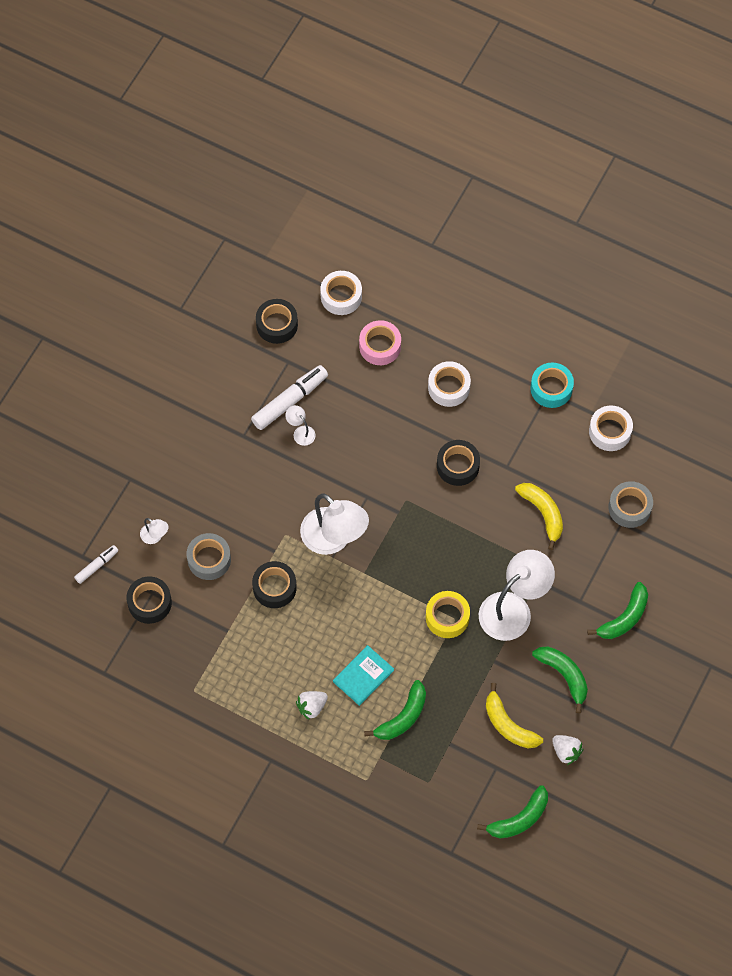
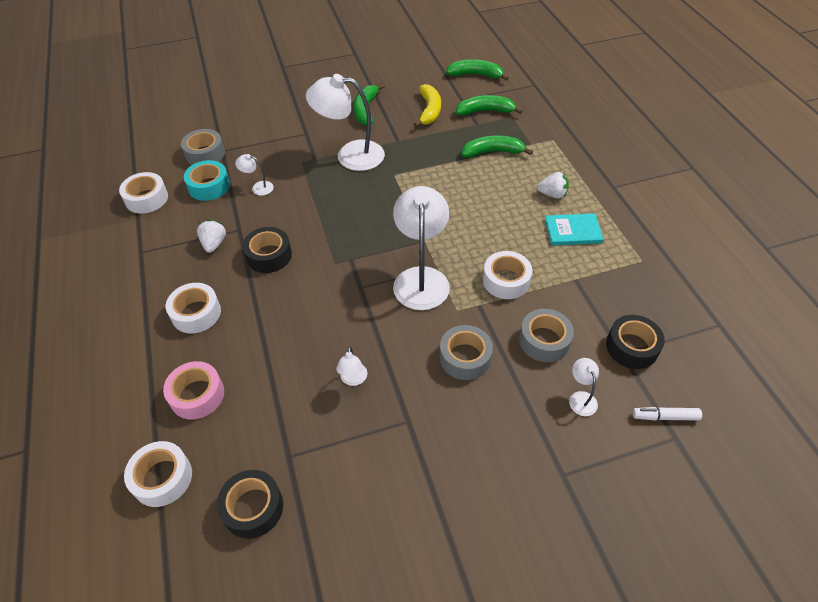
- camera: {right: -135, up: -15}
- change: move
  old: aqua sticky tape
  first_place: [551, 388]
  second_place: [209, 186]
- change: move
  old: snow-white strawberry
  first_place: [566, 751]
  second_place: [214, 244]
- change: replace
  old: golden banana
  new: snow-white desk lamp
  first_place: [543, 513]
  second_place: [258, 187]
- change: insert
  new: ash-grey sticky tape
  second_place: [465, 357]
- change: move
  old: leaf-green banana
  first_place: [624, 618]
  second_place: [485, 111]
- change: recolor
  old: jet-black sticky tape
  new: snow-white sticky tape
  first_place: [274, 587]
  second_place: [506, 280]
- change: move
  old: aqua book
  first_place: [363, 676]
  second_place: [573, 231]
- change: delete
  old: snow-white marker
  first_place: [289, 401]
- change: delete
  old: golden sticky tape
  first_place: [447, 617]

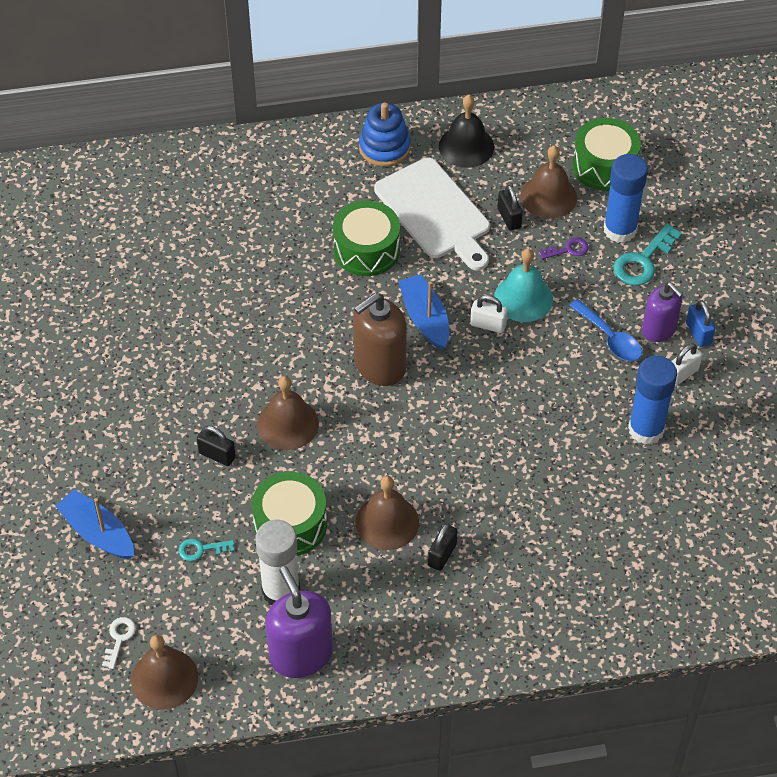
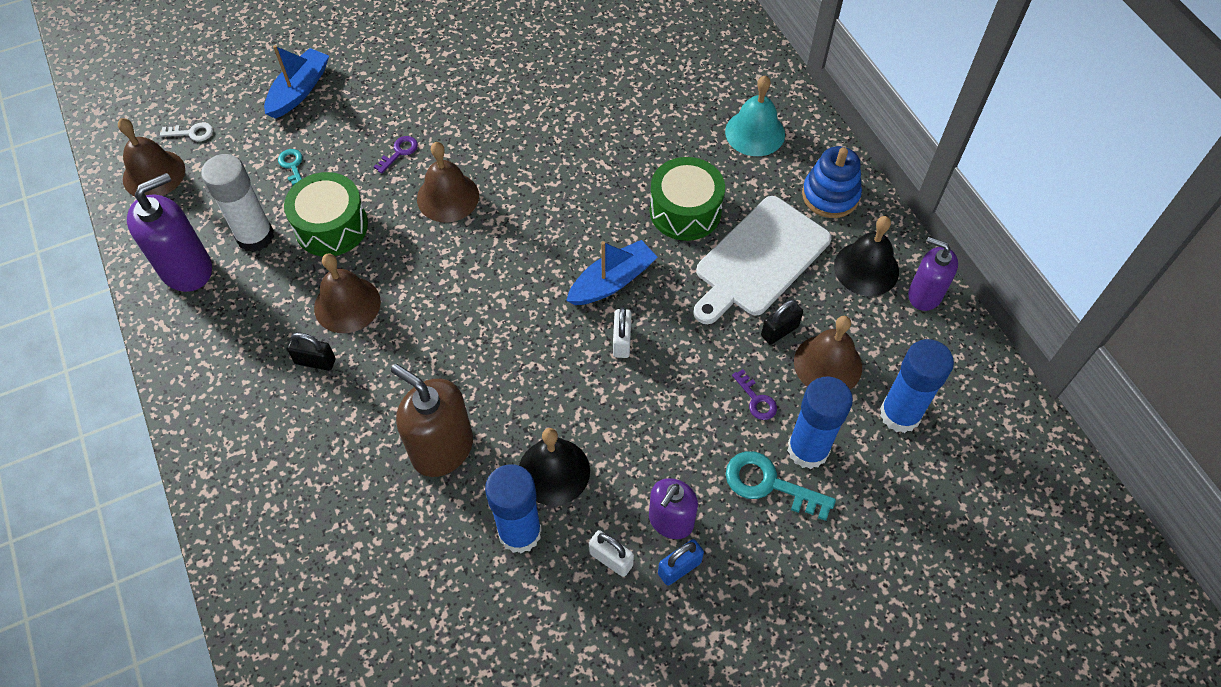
- camera: {right: 75, up: 5}
- change: replace
  old: jet-black small lock
  new: violet door key
  first_place: [217, 455]
  second_place: [399, 152]
- change: move
  old: russet soap dispenser
  first_place: [379, 365]
  second_place: [442, 448]
- change: insert
  new: jet-black school bell
  second_place: [554, 471]
- change: move
  old: aqua school bell
  first_place: [523, 298]
  second_place: [755, 133]
- change: replace
  old: leaf-green snare drum
  new: cobalt glue stick
  first_place: [604, 166]
  second_place: [900, 414]
- change: insert
  new: violet soap dispenser
  second_place: [924, 294]
- change: delete
  old: cobalt spoon
  first_place: [609, 338]

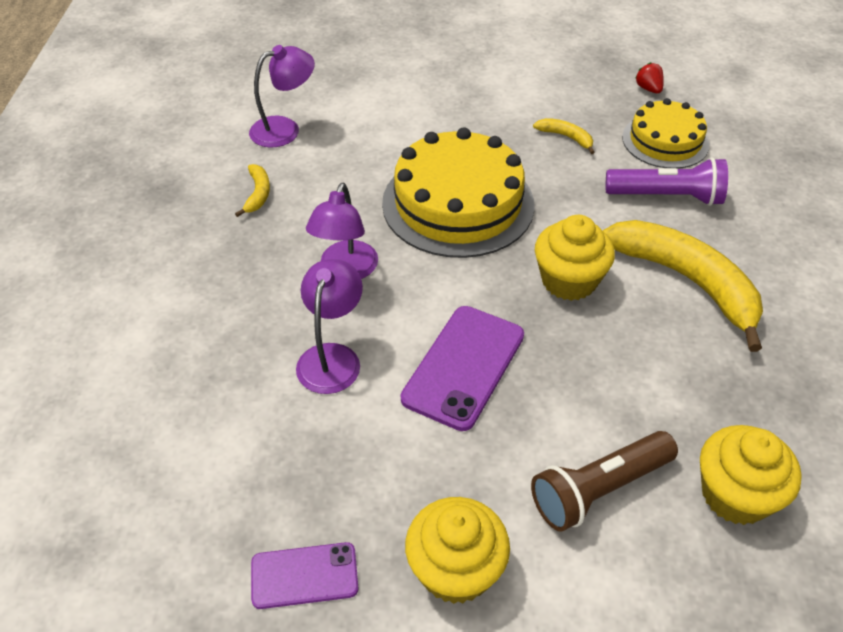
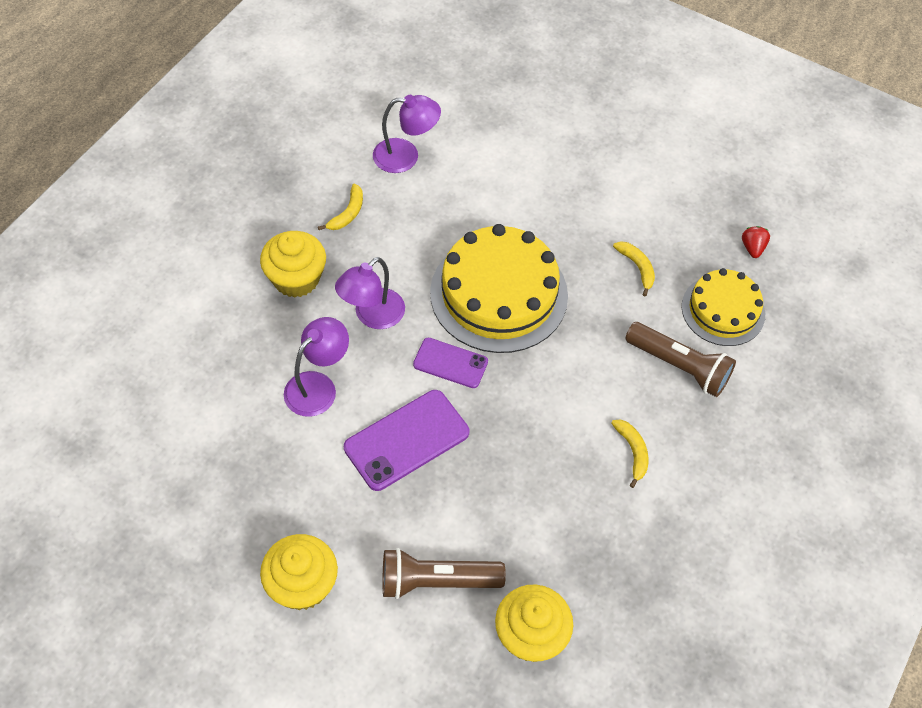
- camera: {right: 25, up: 10}
- change: move
  old: golden fairy cake
  first_place: [569, 280]
  second_place: [296, 279]
- change: move
  old: violet mobile phone
  first_place: [304, 576]
  second_place: [450, 363]
- change: resize
  old: golden banana
  first_place: [687, 281]
  second_place: [632, 452]
  factor: 0.42
- change: recolor
  old: violet torch
  new: russet torch
  first_place: [666, 196]
  second_place: [679, 366]

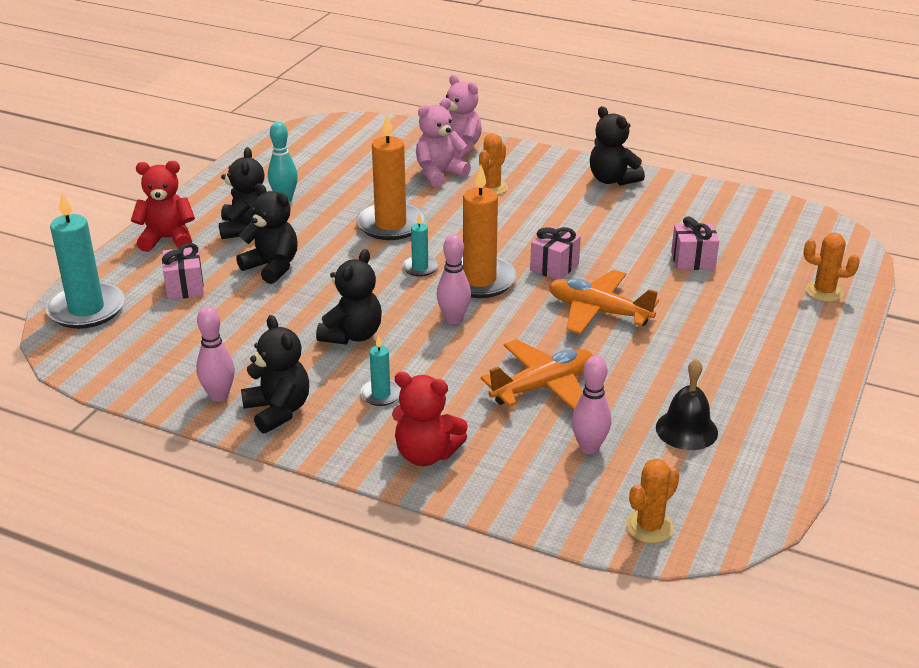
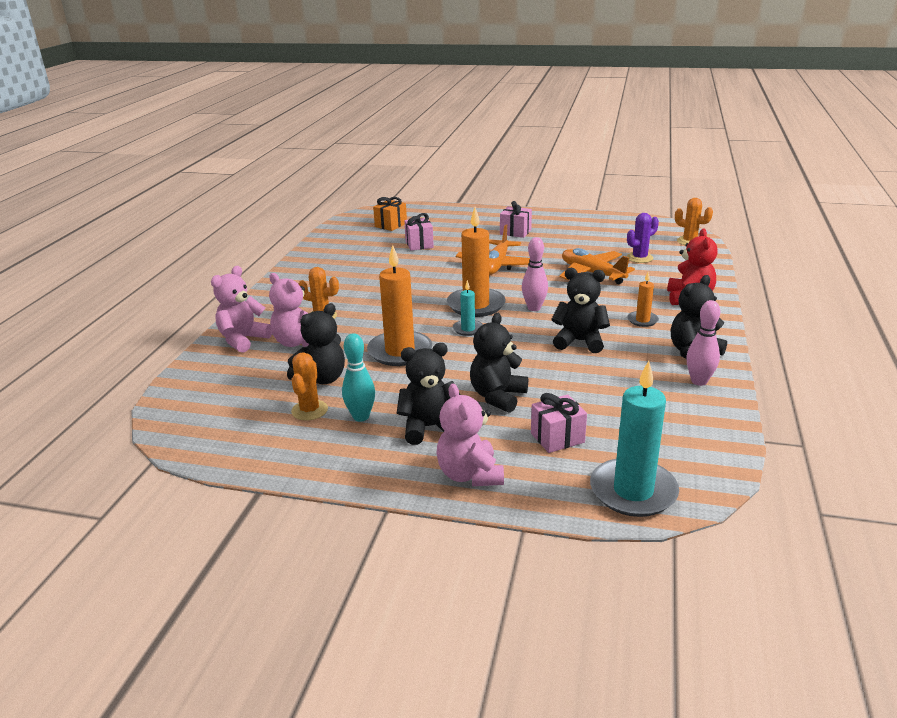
- camera: {right: -100, up: -5}
- change: move
  old: jet-black teddy bear
  first_place: [612, 180]
  second_place: [321, 379]
- change: move
  old: orange-coloured cactus
  first_place: [824, 292]
  second_place: [309, 410]
- change: insert
  new: orange-coloured present
  second_place: [391, 225]
- change: recolor
  old: red teddy bear
  new: rosy teddy bear
  first_place: [167, 239]
  second_place: [470, 475]
- change: move
  old: rosy present
  first_place: [554, 267]
  second_place: [515, 232]
- change: replace
  old: rosy bowling pin
  new: violet cactus
  first_place: [589, 447]
  second_place: [639, 258]
- change: recolor
  old: aqua pillar candle
  new: orange-coloured pillar candle
  first_place: [381, 394]
  second_place: [642, 320]
- change: delete
  old: jet-black school bell
  first_place: [686, 430]

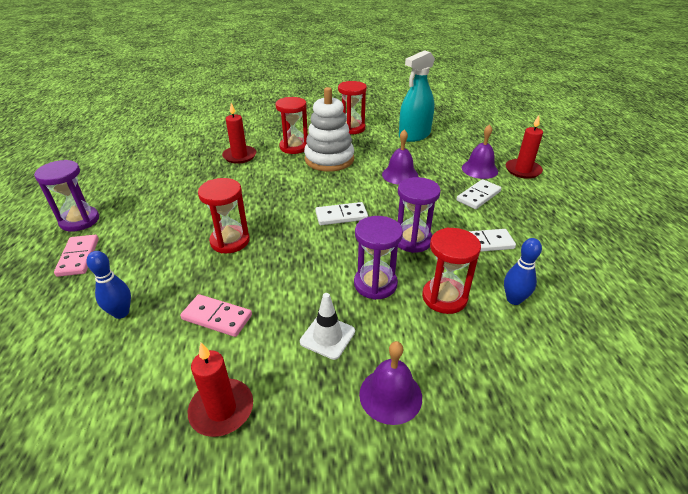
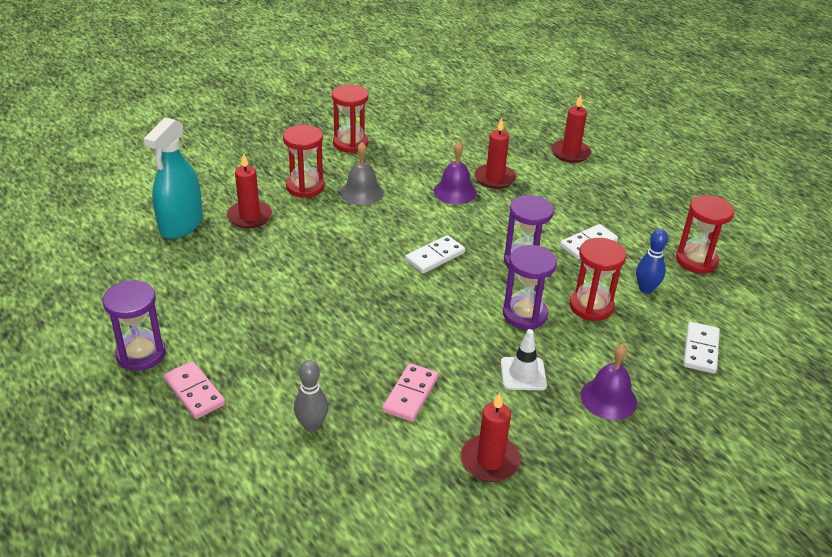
- camera: {right: -30, up: 0}
- change: move
  old: aqua spray cleaner
  first_place: [414, 135]
  second_place: [181, 224]
- change: recolor
  old: cobalt bowling pin
  new: ash-grey bowling pin
  first_place: [121, 313]
  second_place: [312, 425]
- change: replace
  old: snow-white stacking rings
  new: ash-grey school bell
  first_place: [329, 159]
  second_place: [362, 192]
- change: rotate
  old: rosy domino tile
  first_place: [217, 317]
  second_place: [410, 394]
  degrees: -60
- change: insert
  new: red pillar candle
  second_place: [494, 178]
- change: move
  old: red hourglass
  first_place: [230, 241]
  second_place: [696, 260]
- change: move
  old: snow-white domino tile
  first_place: [478, 196]
  second_place: [701, 350]
- change: delete
  old: violet school bell
  first_place: [479, 169]

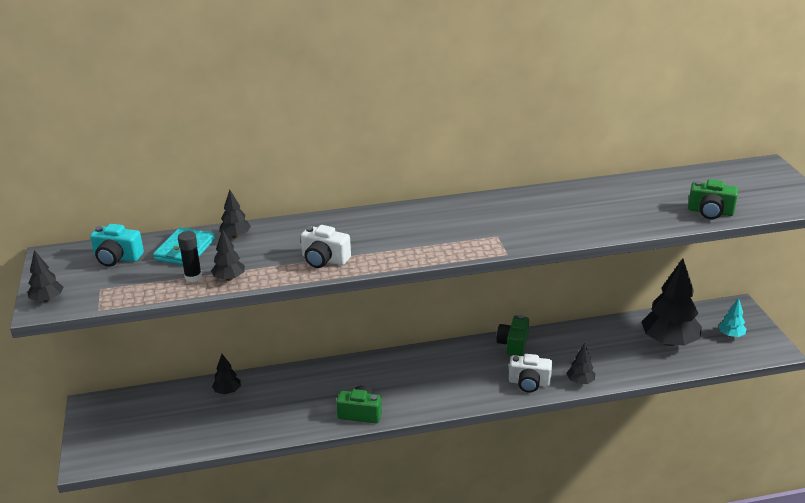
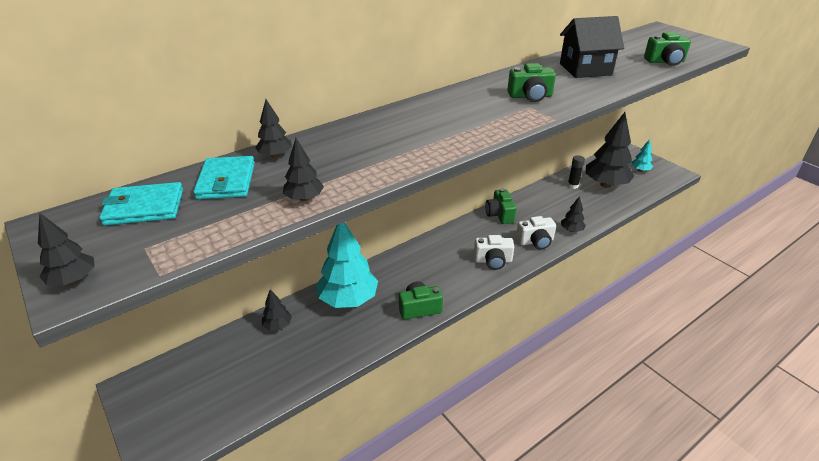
- camera: {right: -25, up: 5}
- change: replace
  old: aqua camera
  new: aqua billfold
  first_place: [117, 258]
  second_place: [144, 207]
- change: insert
  new: aqua fir tree
  second_place: [348, 299]
- change: move
  old: snow-white camera
  first_place: [324, 259]
  second_place: [493, 261]
- change: insert
  new: leaf-green camera
  second_place: [530, 96]
- change: insert
  new: jet-black house
  second_place: [585, 69]
- change: move
  old: jet-black glue stick
  first_place: [193, 277]
  second_place: [573, 185]

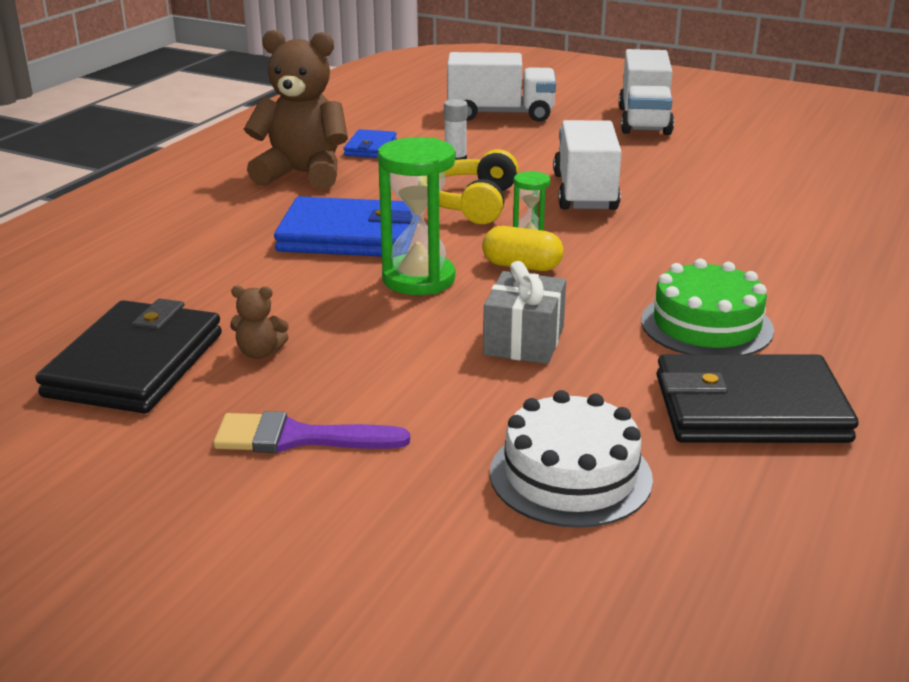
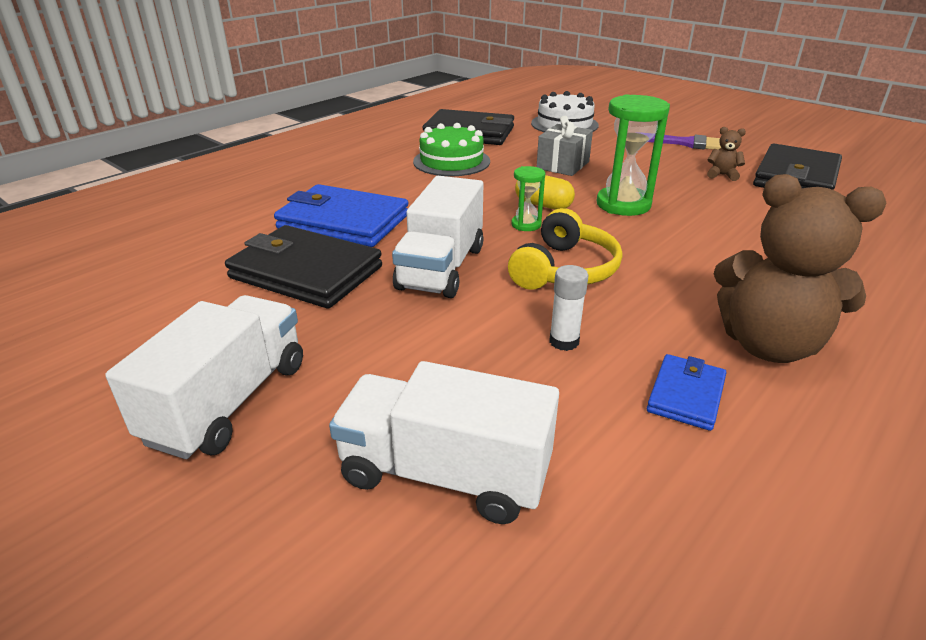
- camera: {right: -165, up: 5}
- change: insert
  new: jet-black billfold
  second_place: [306, 272]
- change: move
  old: cobalt billfold
  first_place: [350, 236]
  second_place: [343, 222]

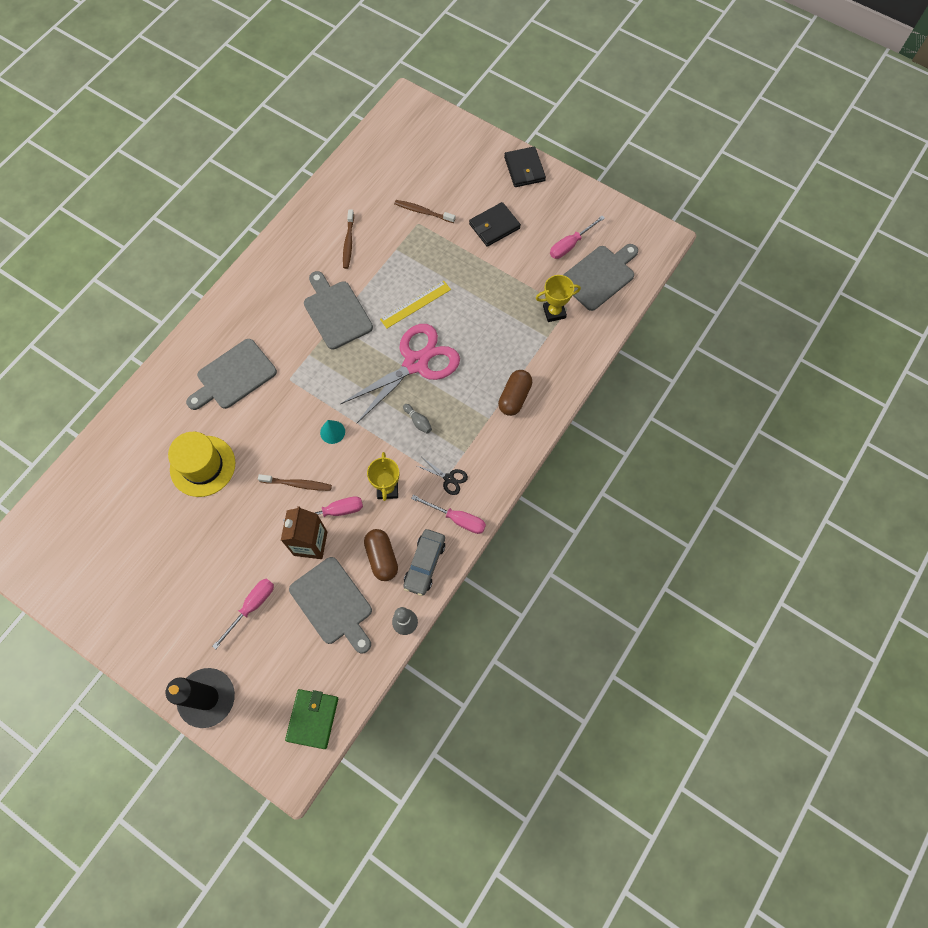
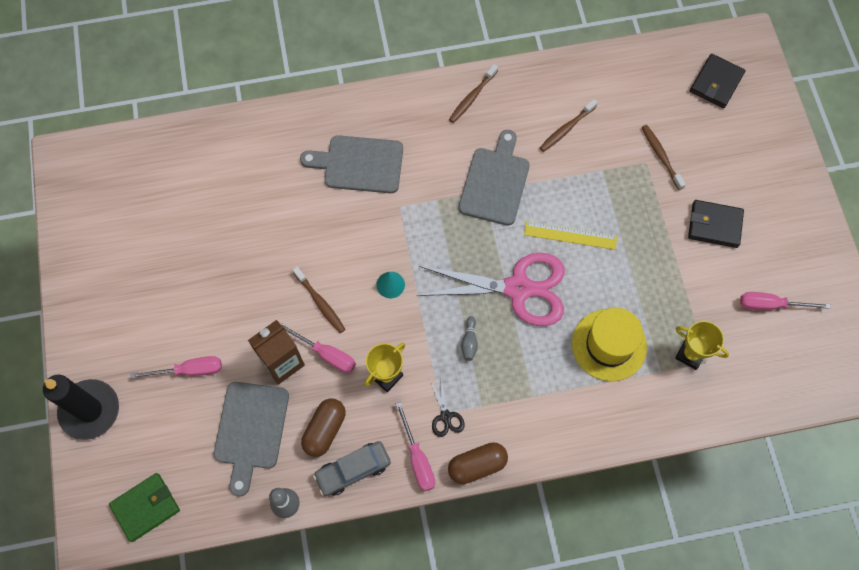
- camera: {right: 45, up: 0}
- change: move
  old: russet capsule
  first_place: [514, 397]
  second_place: [477, 465]
- change: insert
  new: russet tooth brush
  second_place: [472, 97]
- change: move
  old: golden tall hat
  first_place: [202, 466]
  second_place: [609, 345]
- change: move
  old: jet-black billfold
  first_place: [524, 169]
  second_place: [716, 83]
- change: delete
  old: ash-grey chopping board
  first_place: [599, 276]

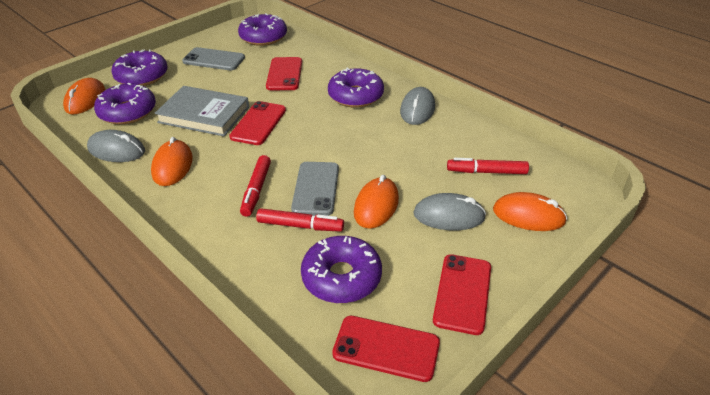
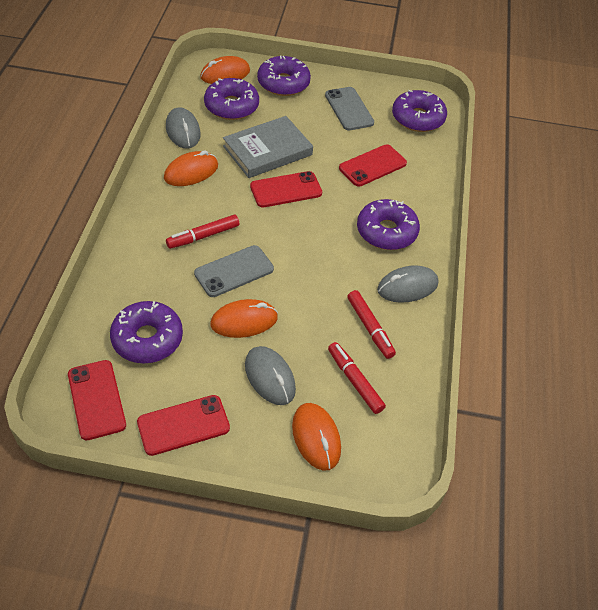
- camera: {right: 50, up: 10}
- change: rotate
  old: ash-grey book
  first_place: [204, 114]
  second_place: [267, 150]
  degrees: 75
- change: move
  old: red marker
  first_place: [300, 225]
  second_place: [370, 327]

